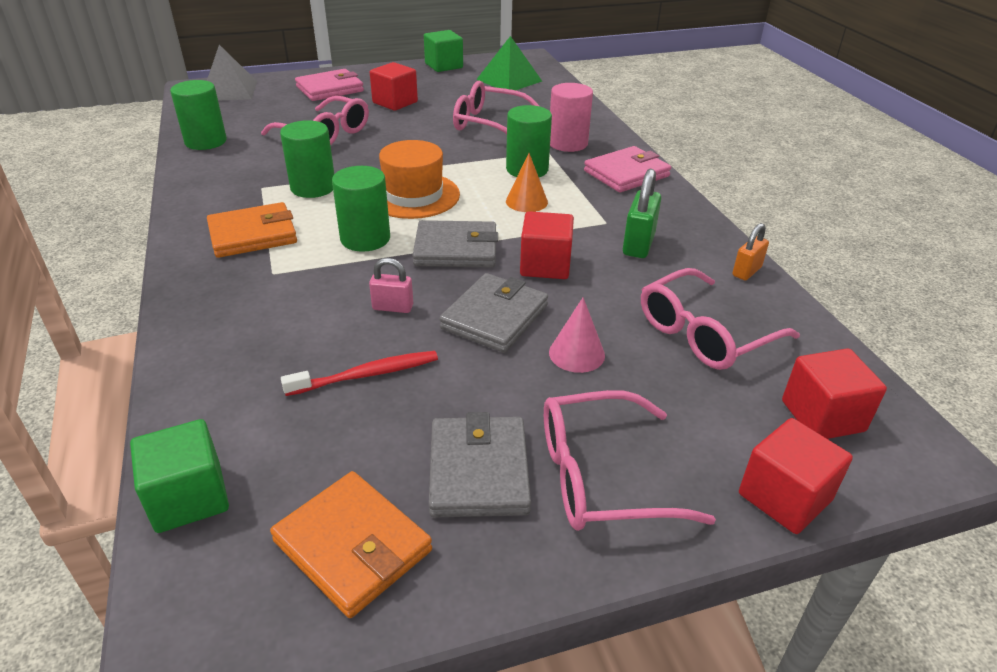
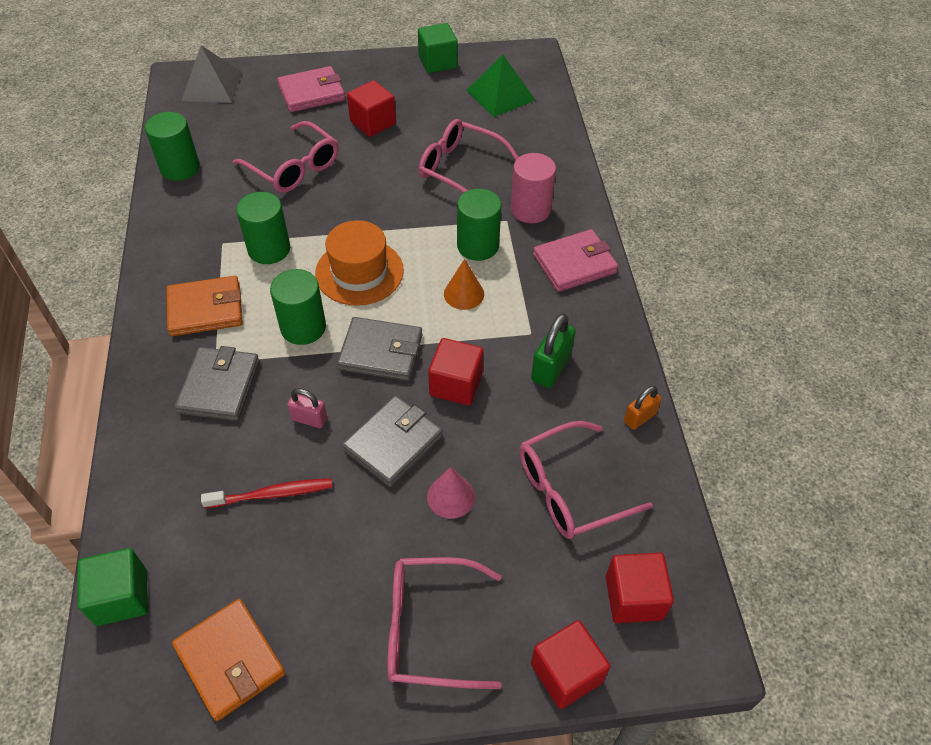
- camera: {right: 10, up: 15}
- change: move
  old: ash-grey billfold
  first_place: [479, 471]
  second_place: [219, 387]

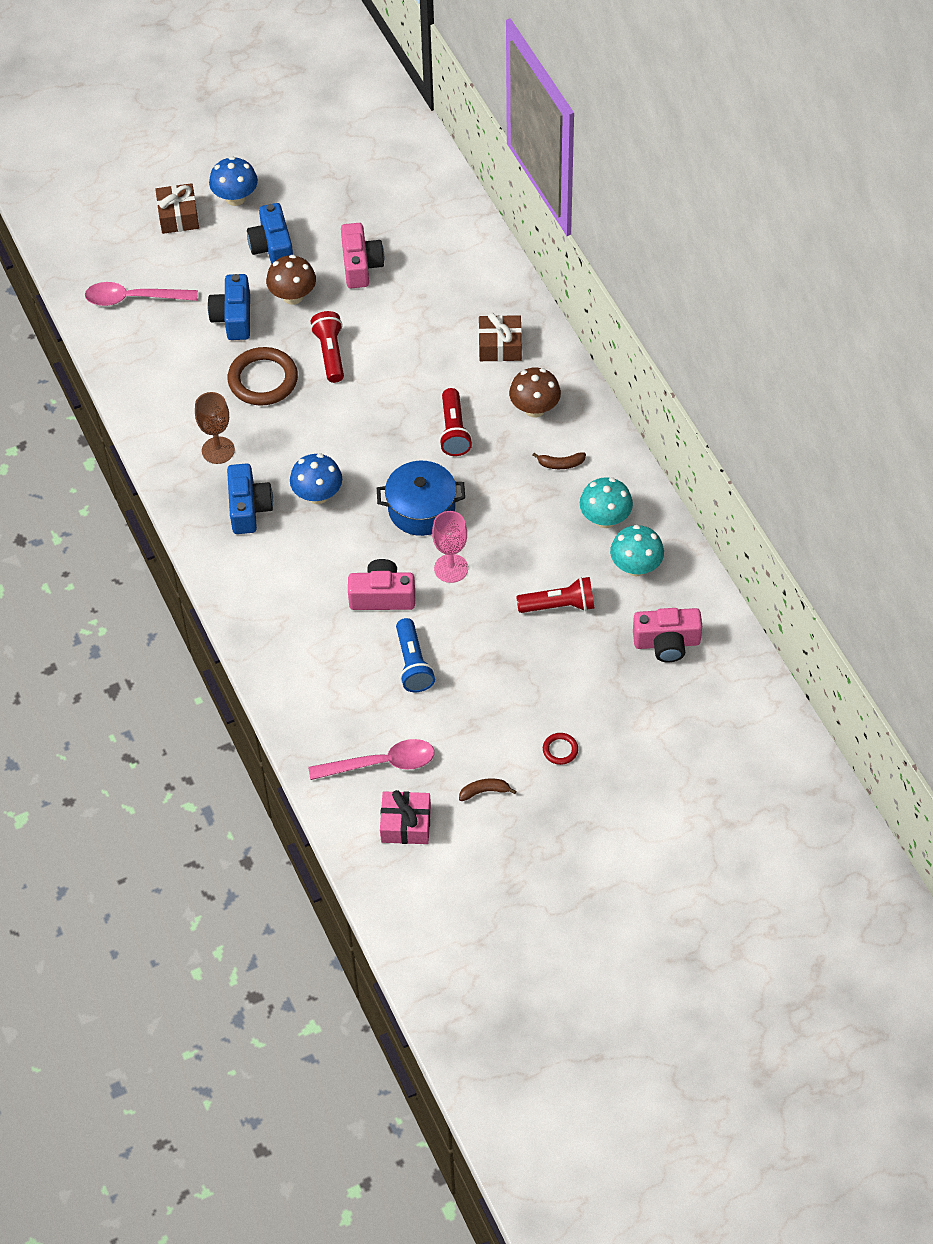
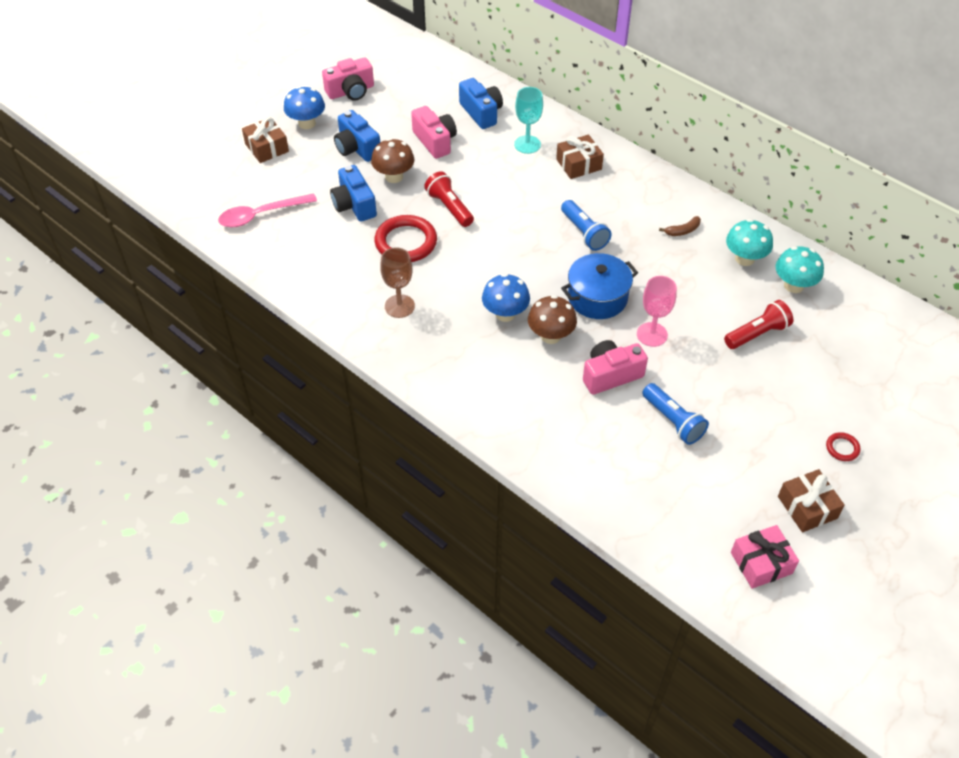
- camera: {right: -25, up: -5}
- change: move
  old: rosy camera
  first_place: [667, 643]
  second_place: [351, 91]
- change: recolor
  old: russet ring
  new: red ring
  first_place: [263, 380]
  second_place: [406, 242]
- change: move
  old: cobalt camera
  first_place: [249, 508]
  second_place: [481, 113]
- change: insert
  new: aqua chalice
  second_place: [527, 144]
- change: move
  old: russet toadstool
  first_place: [534, 408]
  second_place: [551, 336]
- change: recolor
  old: red torch
  new: cobalt torch
  first_place: [454, 431]
  second_place: [584, 233]
- change: replace
  old: russet banana
  new: russet present
  first_place: [484, 791]
  second_place: [807, 507]
- change: delete
  old: rosy spoon
  first_place: [381, 763]

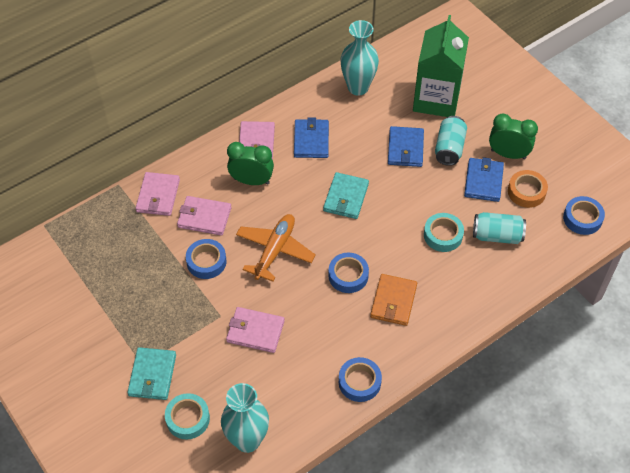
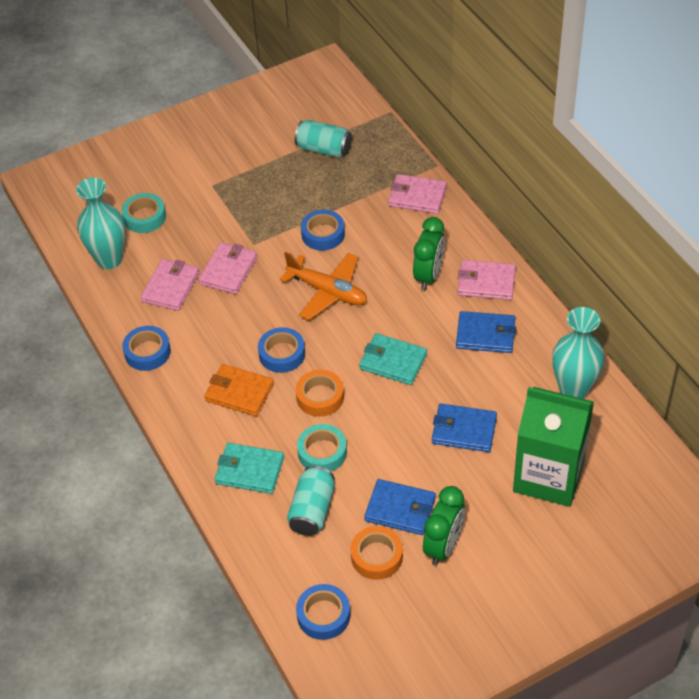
- camera: {right: 100, up: -5}
- change: move
  old: rosy billfold
  first_place: [204, 217]
  second_place: [171, 287]
- change: move
  old: aqua billfold
  first_place: [152, 375]
  second_place: [249, 470]
- change: move
  old: aqua soda can
  first_place: [449, 148]
  second_place: [324, 149]
- change: insert
  new: orange-coloured sticky tape
  second_place: [320, 397]

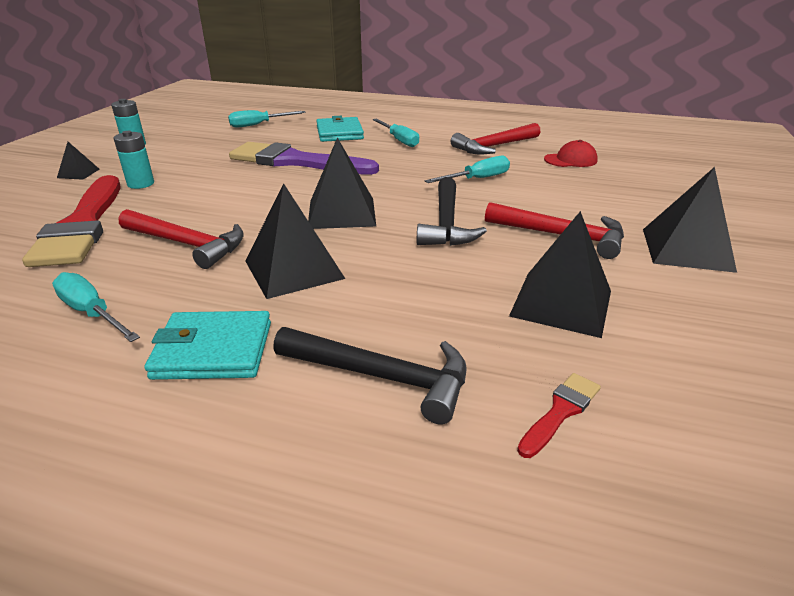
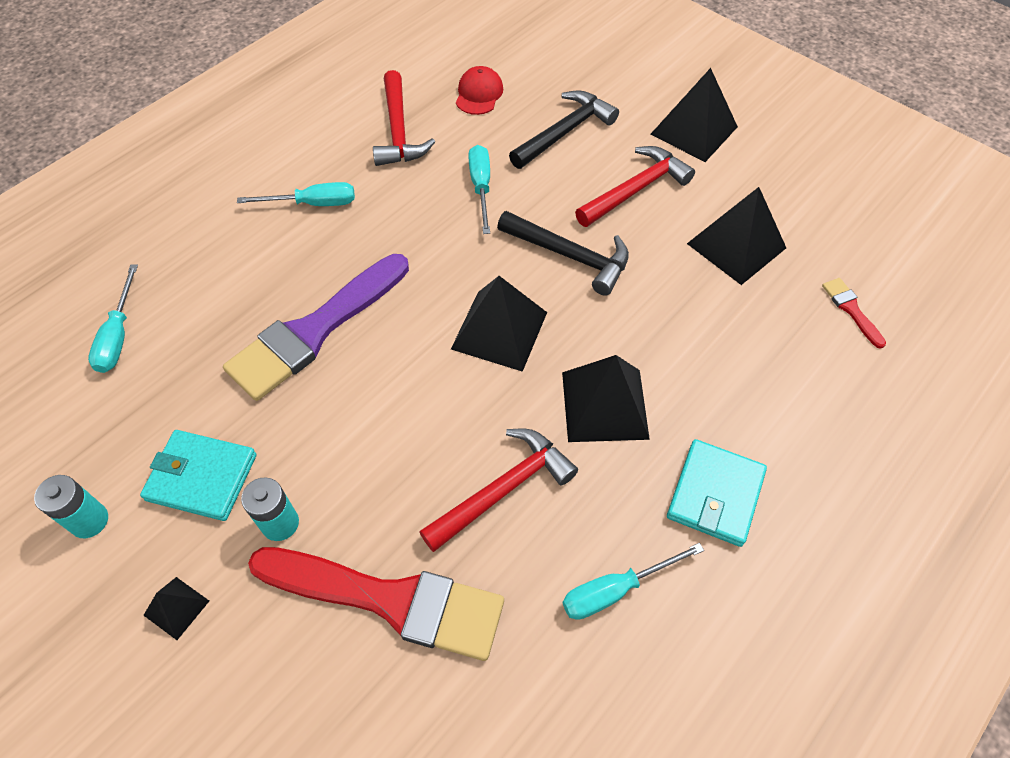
- camera: {right: -65, up: 25}
- change: move
  old: aqua billfold
  first_place: [339, 133]
  second_place: [202, 477]
- change: move
  old: jet-black hammer
  first_place: [383, 377]
  second_place: [565, 132]

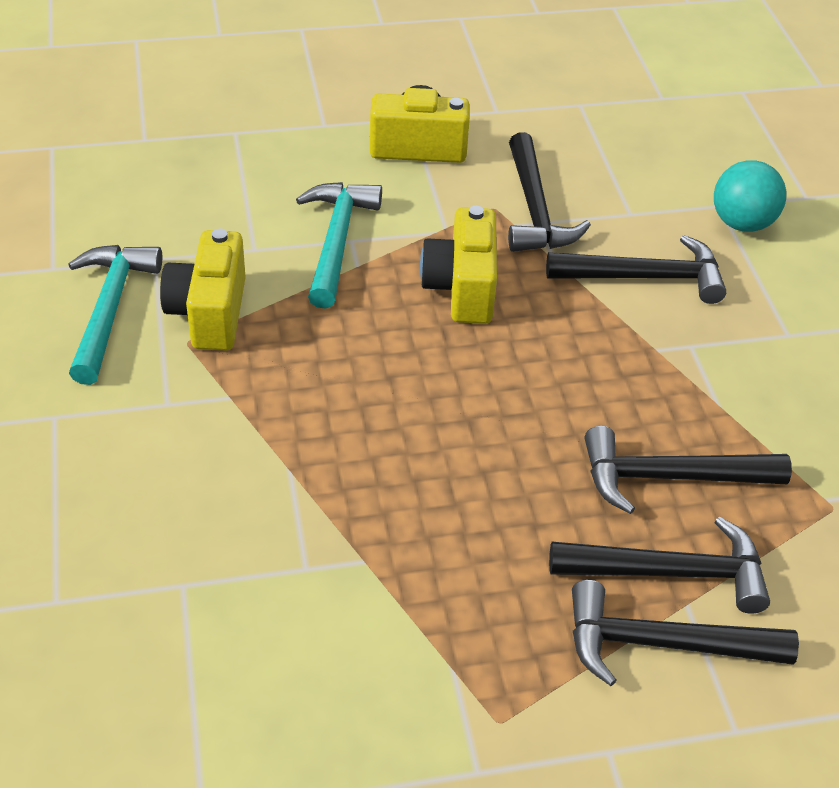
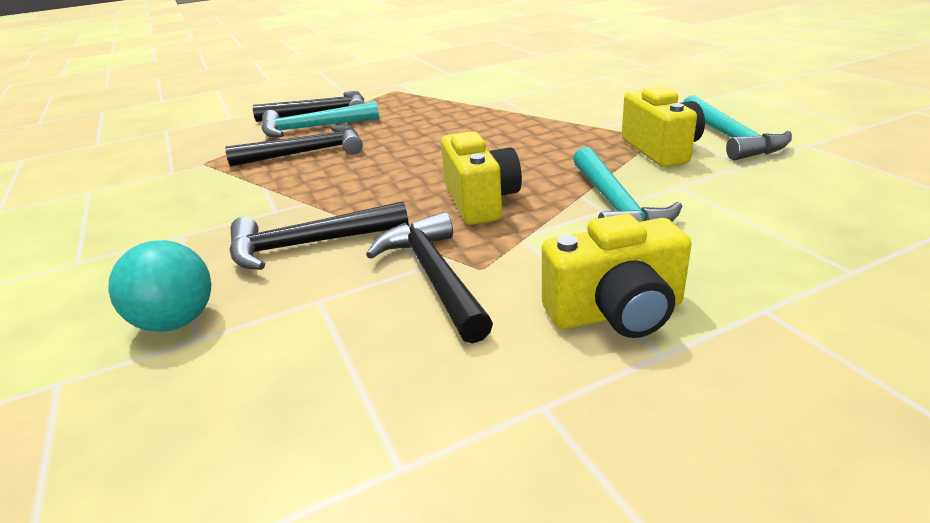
- camera: {right: 170, up: -15}
- change: recolor
  old: jet-black hammer
  new: aqua hammer
  first_place: [671, 572]
  second_place: [312, 128]

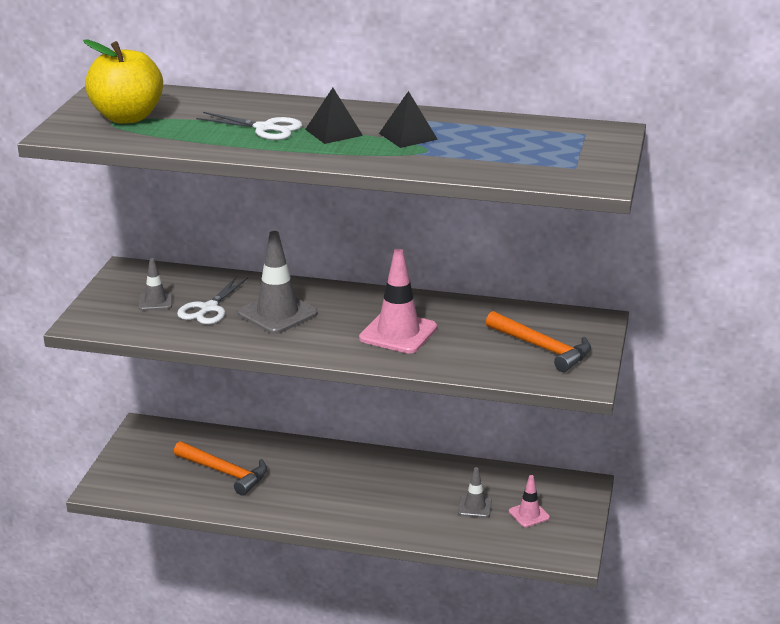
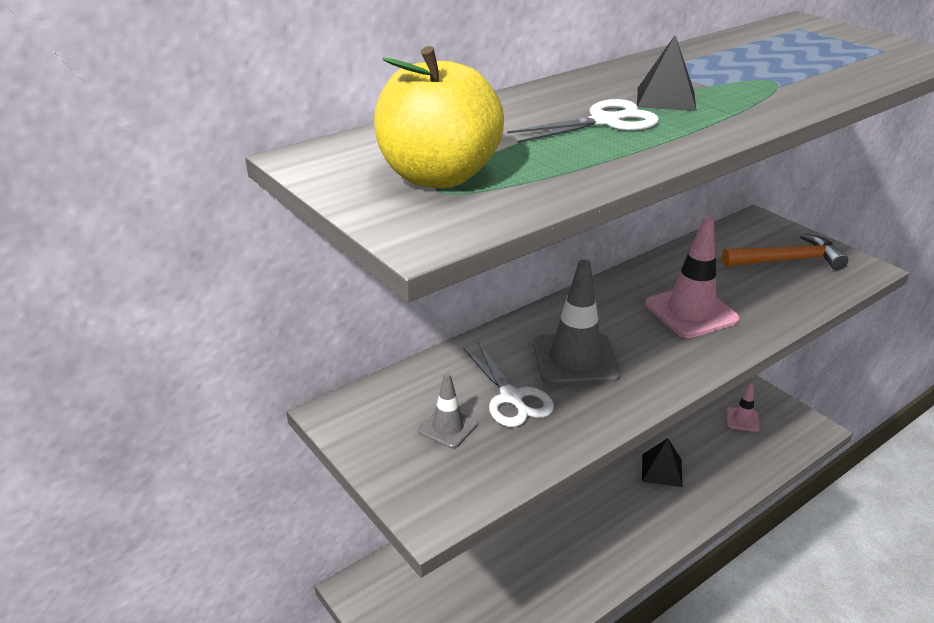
- camera: {right: -50, up: 5}
- change: move
  old: jet-black solid pyramid
  first_place: [408, 136]
  second_place: [662, 470]
- change: delete
  old: orange-coloured hammer
  first_place: [225, 473]
- change: delete
  old: ash-grey traffic cone
  first_place: [475, 506]

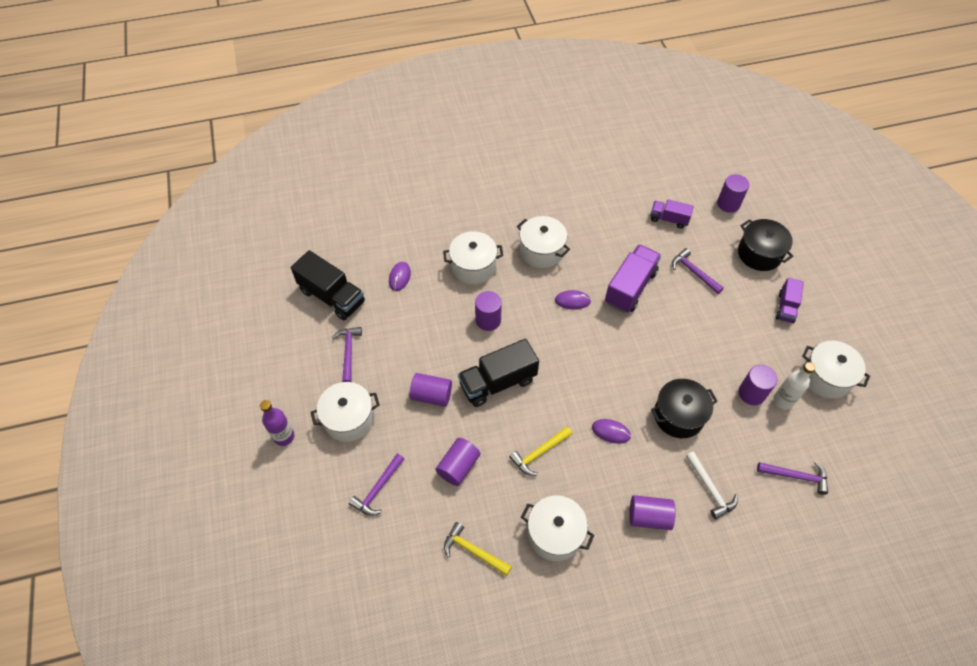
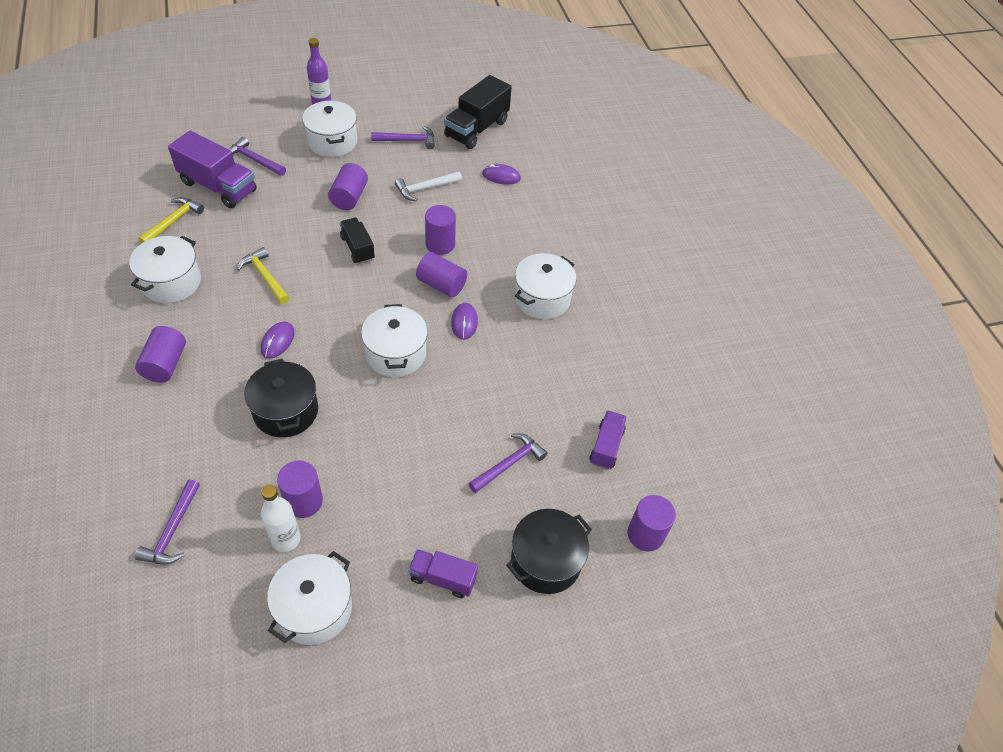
- camera: {right: 85, up: -5}
- change: move
  old: violet truck
  first_place: [630, 287]
  second_place: [218, 187]
- change: resize
  old: jet-black truck
  first_place: [498, 382]
  second_place: [357, 248]
  factor: 0.59
- change: move
  old: snow-white cooking pot
  first_place: [473, 266]
  second_place: [395, 353]
- change: move
  old: snow-white hammer
  first_place: [710, 489]
  second_place: [425, 188]
- change: move
  old: violet cylinder shape
  first_place: [458, 466]
  second_place: [441, 285]

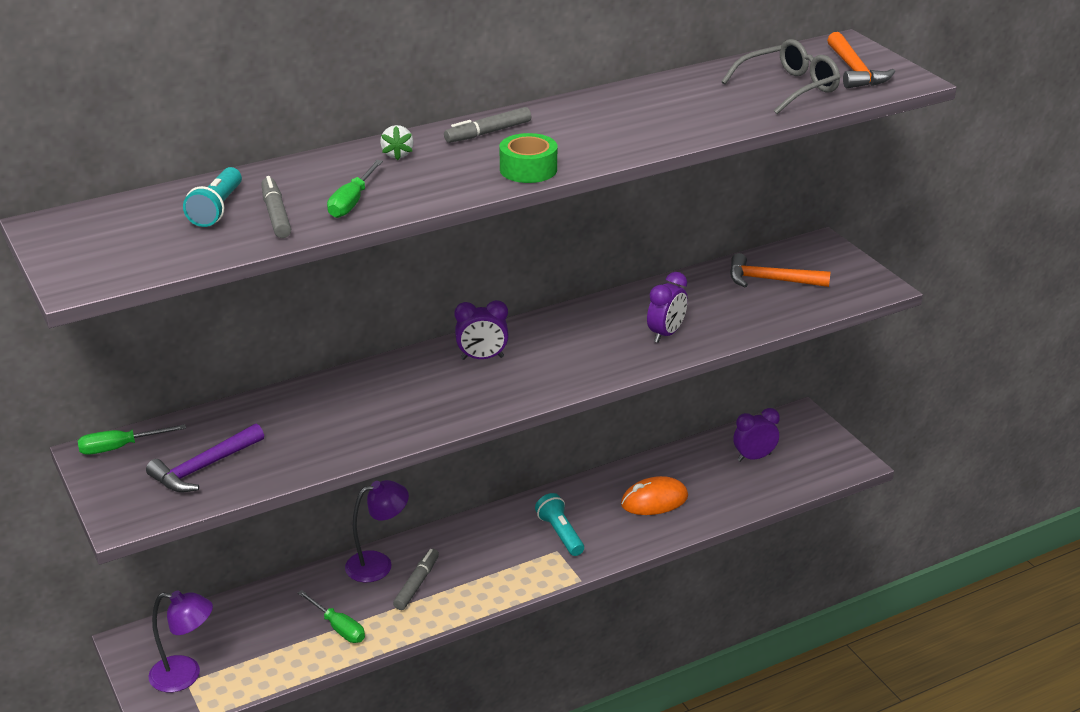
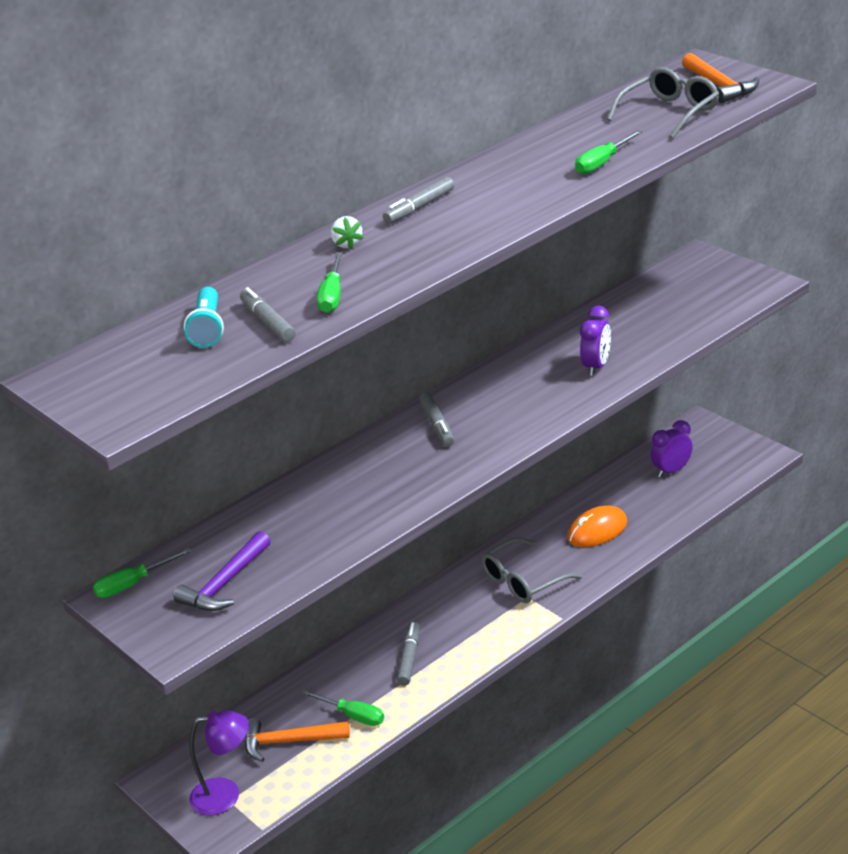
- camera: {right: -10, up: 0}
- change: move
  old: orange-coloured hammer
  first_place: [771, 280]
  second_place: [289, 742]
- change: replace
  old: violet alarm clock
  new: ash-grey marker
  first_place: [482, 358]
  second_place: [437, 425]
- change: replace
  old: aqua torch
  new: ash-grey spectacles
  first_place: [560, 533]
  second_place: [523, 581]
- change: insert
  new: leaf-green screwdriver
  second_place: [602, 163]
- change: delete
  old: violet desk lamp
  first_place: [378, 564]
- change: delete
  old: leaf-green sticky tape
  first_place: [528, 169]

